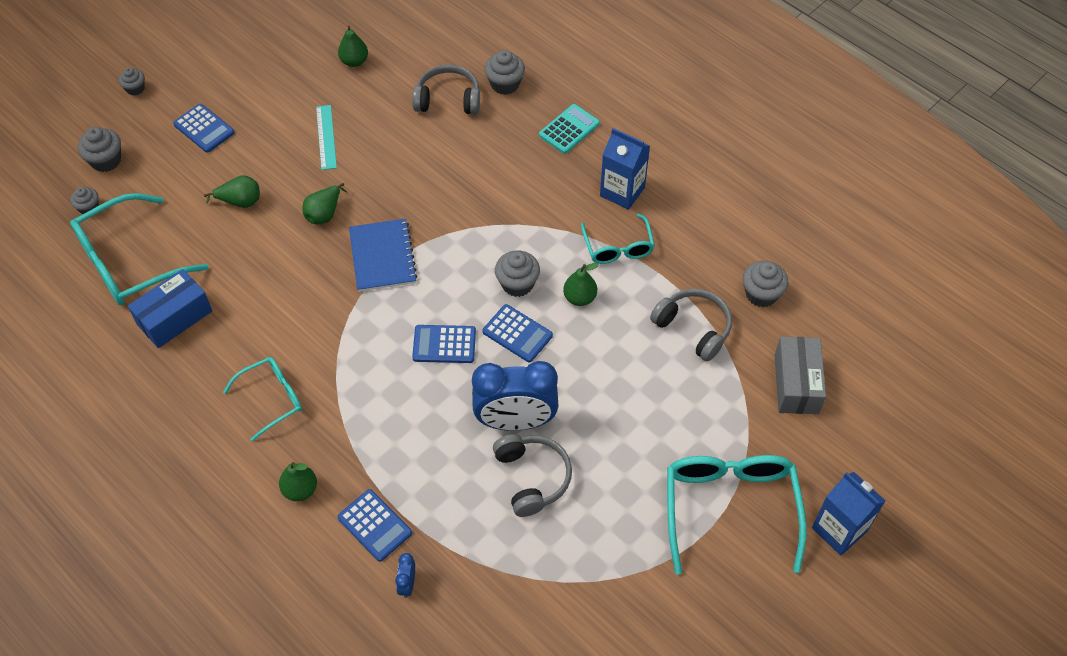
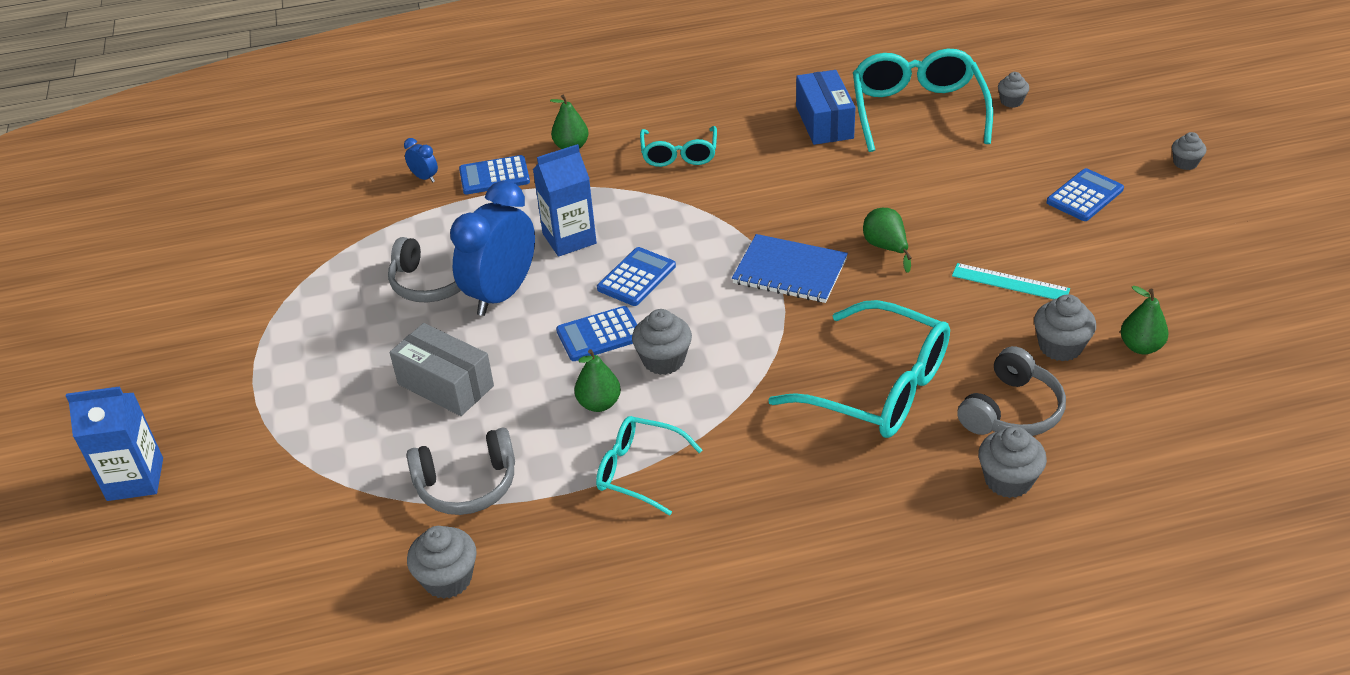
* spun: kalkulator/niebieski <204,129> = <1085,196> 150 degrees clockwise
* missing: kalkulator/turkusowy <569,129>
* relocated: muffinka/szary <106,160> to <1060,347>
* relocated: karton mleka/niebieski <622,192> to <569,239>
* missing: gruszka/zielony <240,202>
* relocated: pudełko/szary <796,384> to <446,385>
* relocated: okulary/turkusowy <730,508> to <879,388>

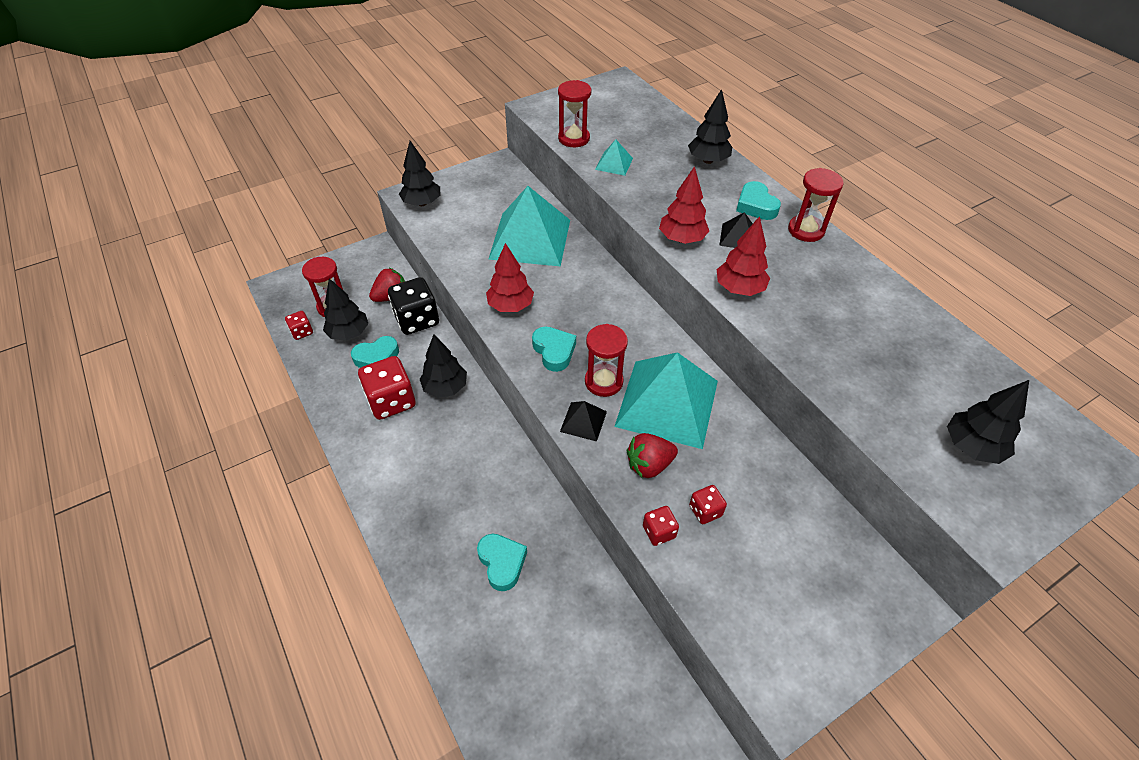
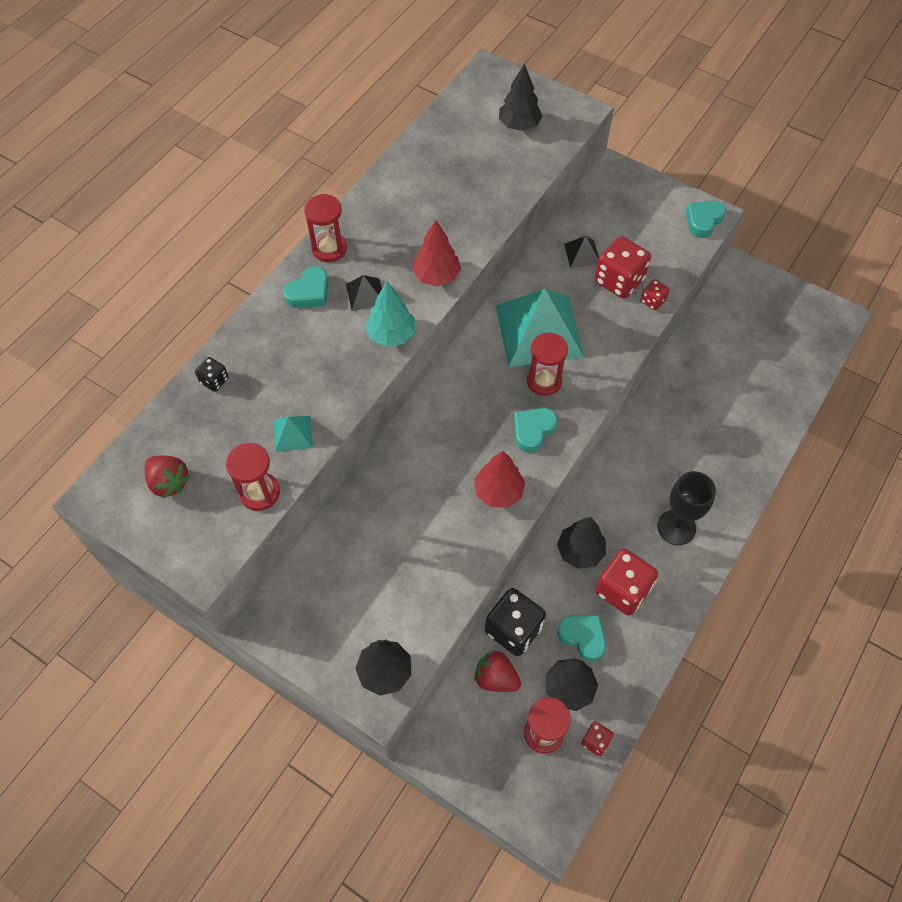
* missing: drzewko/czarny <708,160>
* colour: drzewko/czerwony <682,239> to drzewko/turkusowy <391,335>
* missing: piramida/turkusowy <530,239>
* relocated: piramida/czarny <583,421> to <582,254>
* relocated: truskawka/czerwony <649,465> to <169,482>
* size: kostka do gry/czerwony <705,511> = <619,281> x2.00
* relocated: serce/turkusowy <502,563> to <703,221>
* appeared: kostka do gry/czarny <214,380>
* appeared: kielich/czarny <676,527>

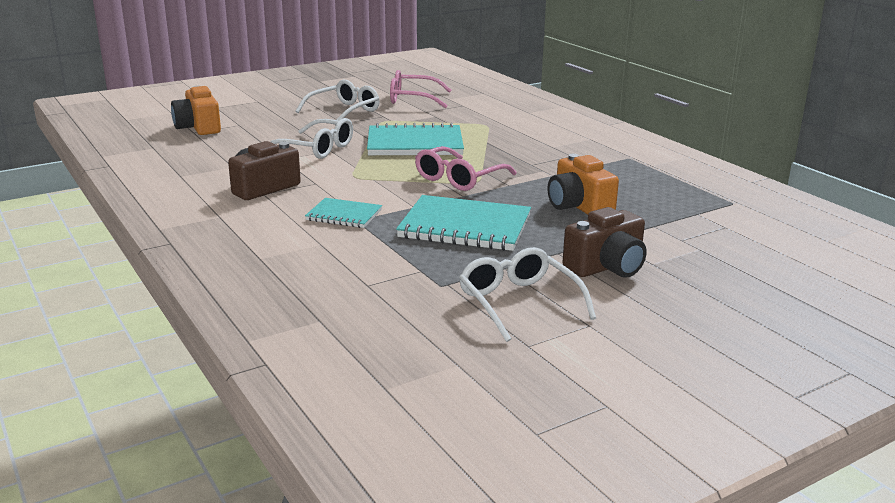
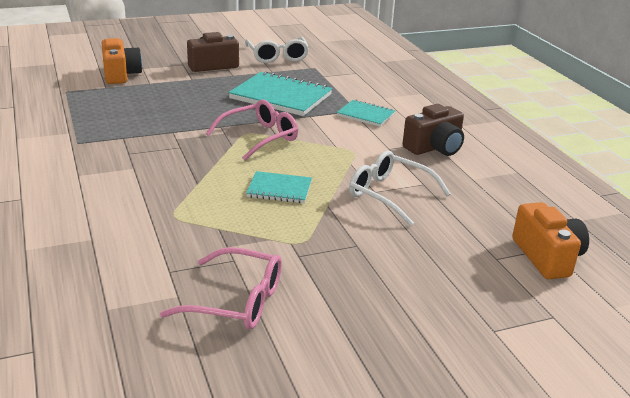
* missing: okulary/biały <344,111>
* size: zeszyt/turkusowy <415,144> = <279,189> x0.55
* relocated: aparat fotograficzny/pomarańczowy <578,206> to <120,74>

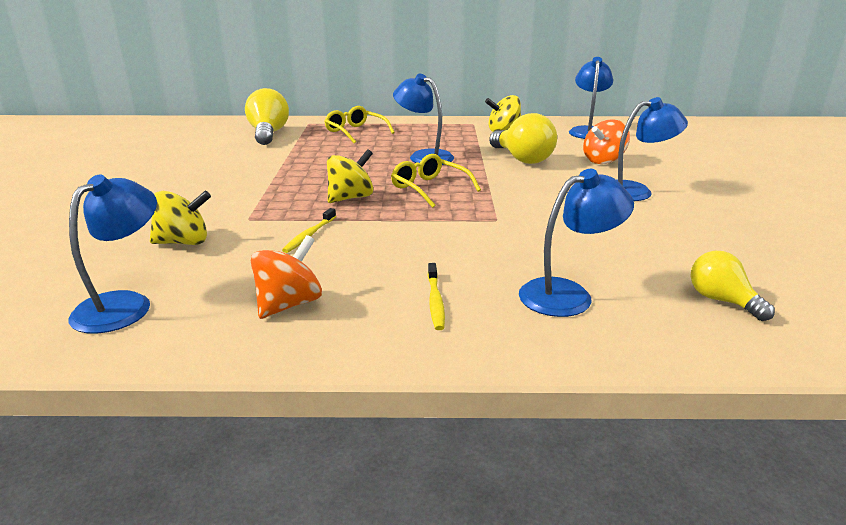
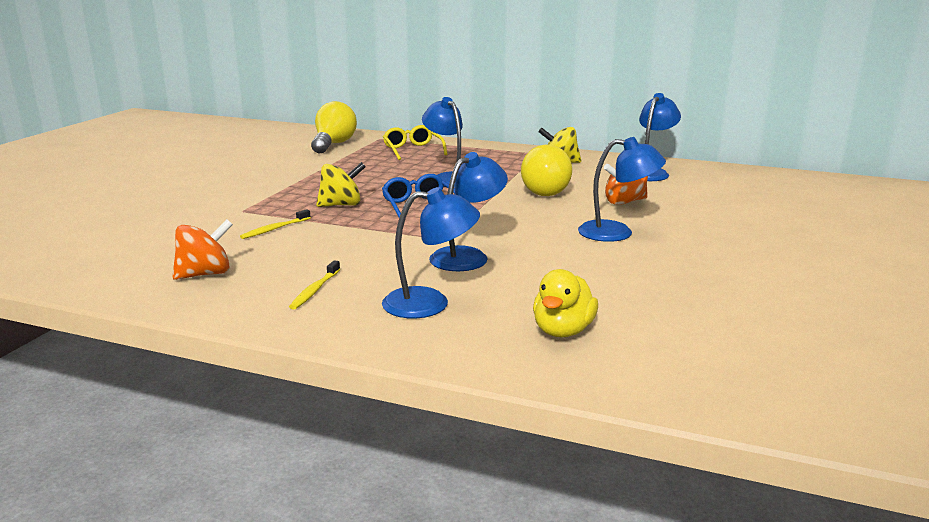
* colour: okulary/żółty <429,188> to okulary/niebieski <419,206>
* relocated: lampka/niebieski <124,304> to <467,256>
* missing: bączek/żółty <184,242>
* exchanged: żarówka/żółty <721,300> to kaczka/żółty <563,331>

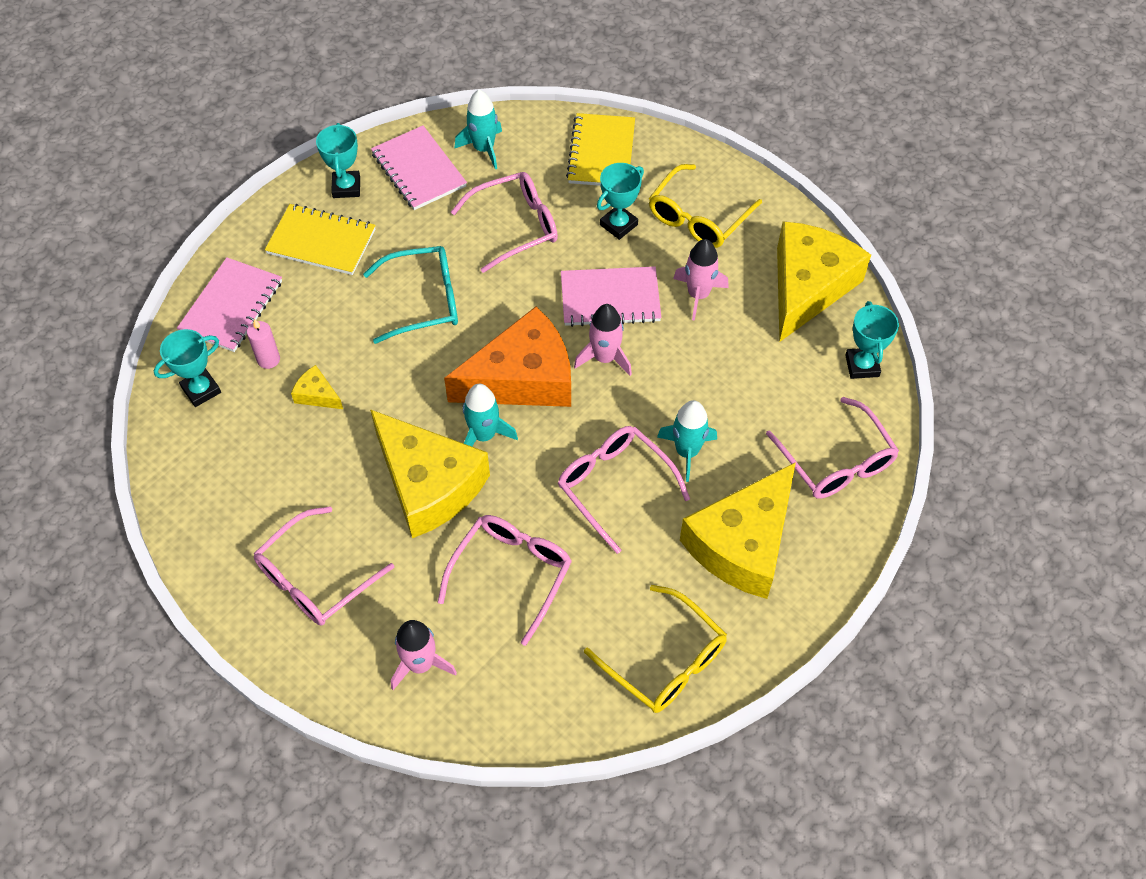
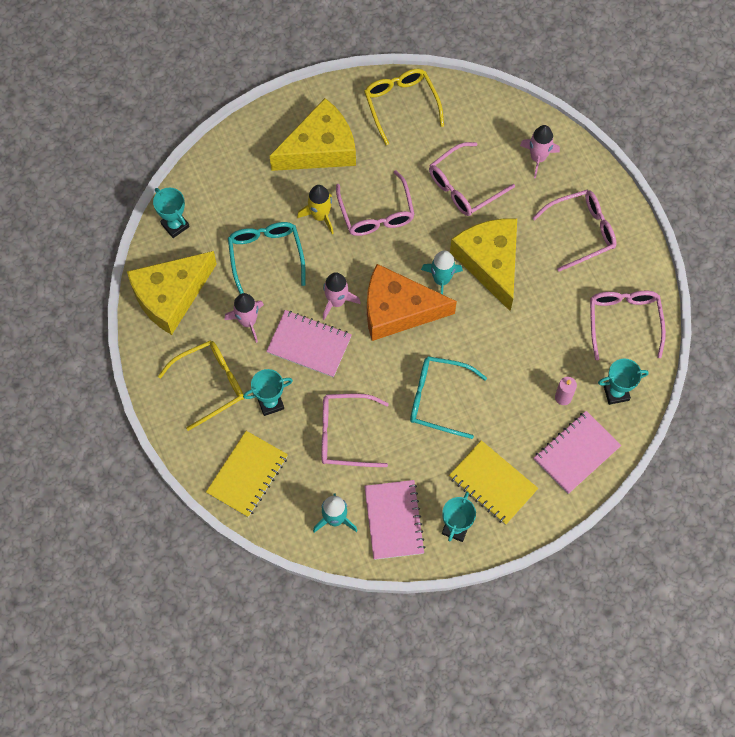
* spun: puchar/turkusowy <862,366> = <175,225> 60 degrees counterclockwise
* missing: ser/żółty <317,395>
* relocated: okulary/różowy <836,461> to <624,321>
* colour: rakieta/turkusowy <687,452> to rakieta/żółty <320,216>
* appeared: okulary/turkusowy <266,256>

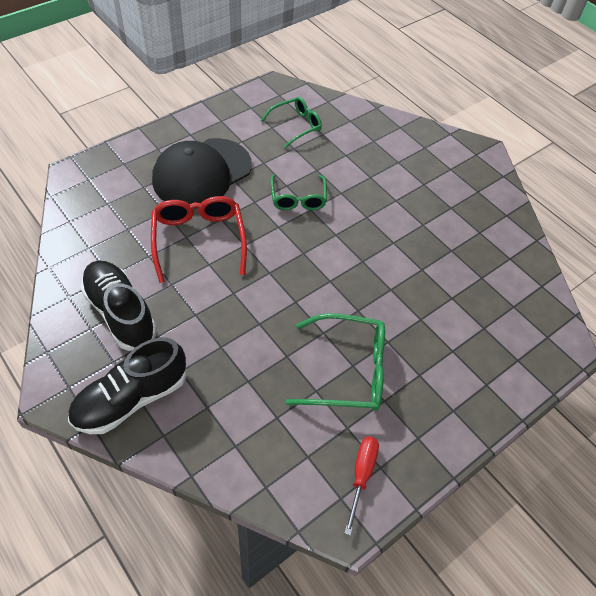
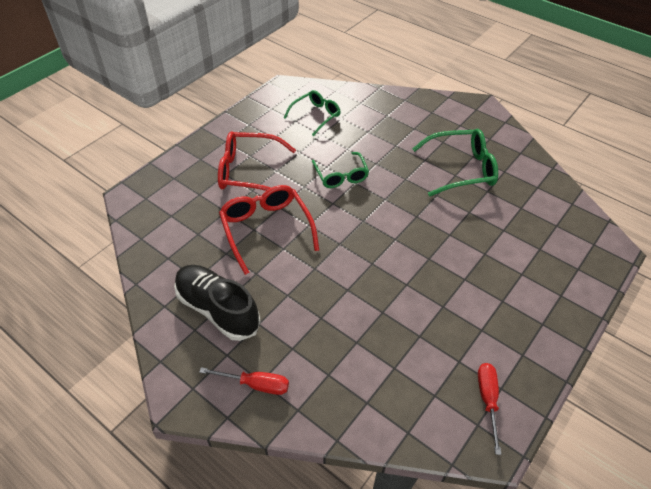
* exchanged: czapka/czarny <202,173> to okulary/czerwony <248,172>
* relocated: okulary/zielony <349,371> to <462,169>
* exchanged: but/czarny <131,399> to śrubokręt/czerwony <255,384>

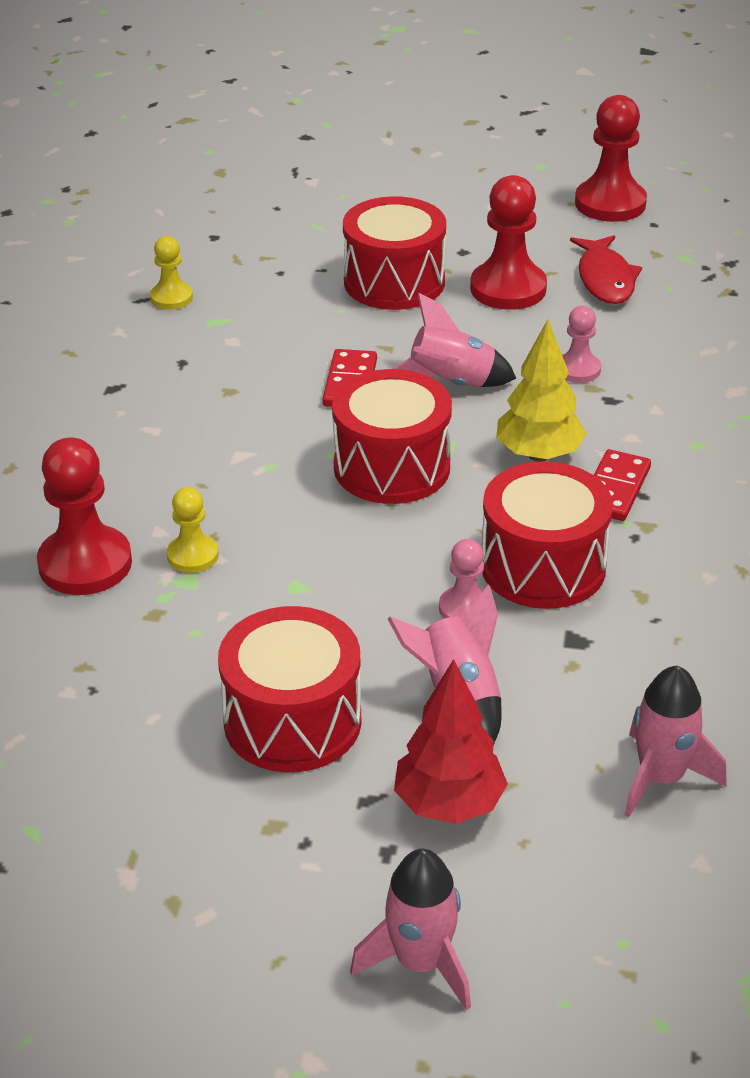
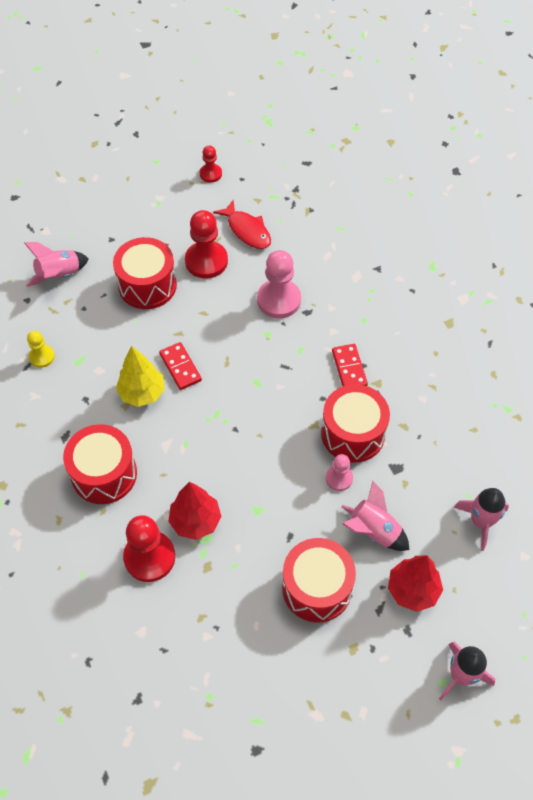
* size: pionek/czerwony <610,203> = <210,174> x0.55
* relocated: rakieta/różowy <451,383> to <59,275>
* size: pionek/różowy <578,369> = <279,300> x1.80
* relocated: drzewko/żółty <538,455> to <142,393>
* relocated: bęben/czerwony <392,467> to <104,474>
* exchanged: pionek/żółty <192,555> to drzewko/czerwony <195,521>

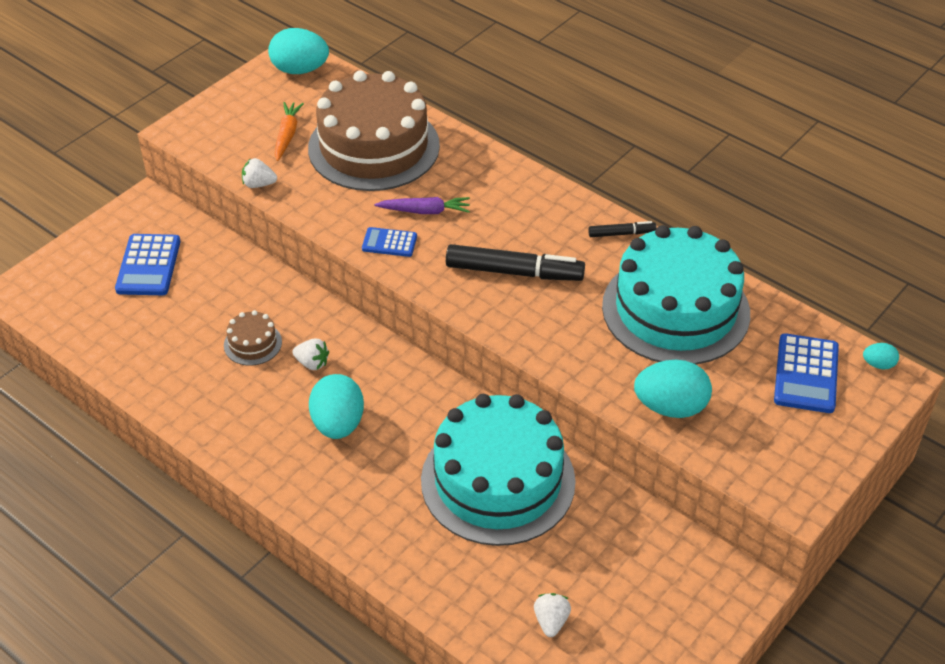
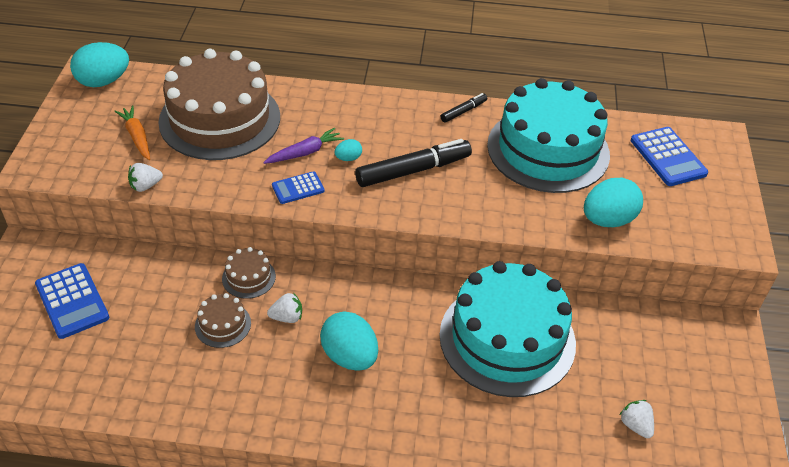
* relocated: jajko/turkusowy <878,364> to <348,158>
* appeared: tort/brązowy <249,277>

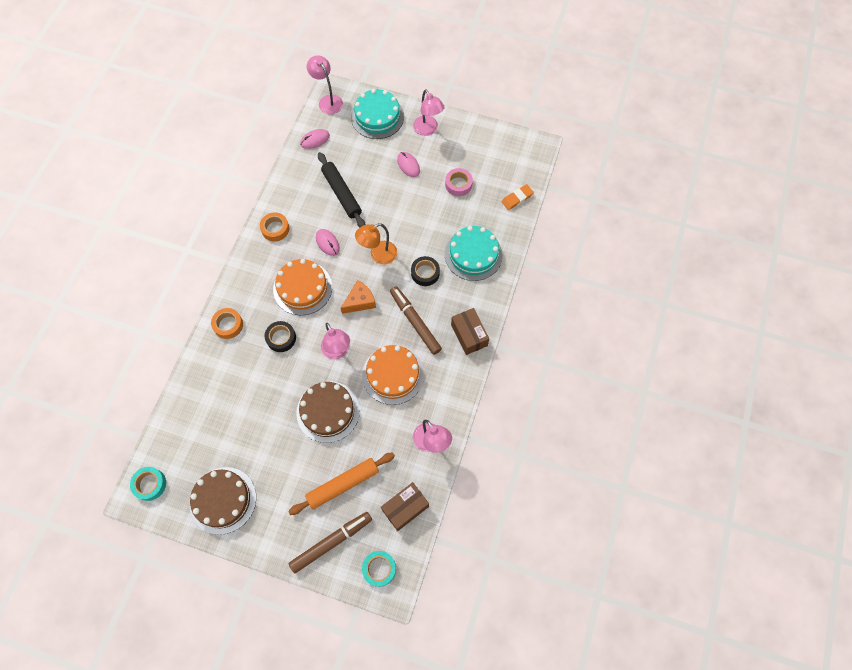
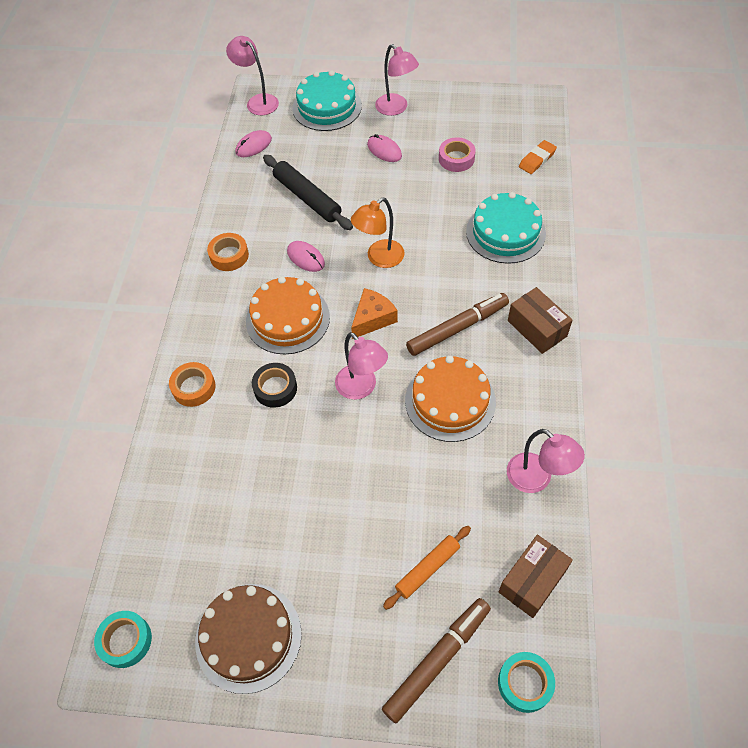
* missing: taśma klejąca/czarny <425,273>
* spun: flamaster/brązowy <415,322> = <457,328> 105 degrees clockwise
* missing: tort/brązowy <328,411>
* size: wałek do ciasta/pomarańczowy <343,484> = <428,569> x0.65

